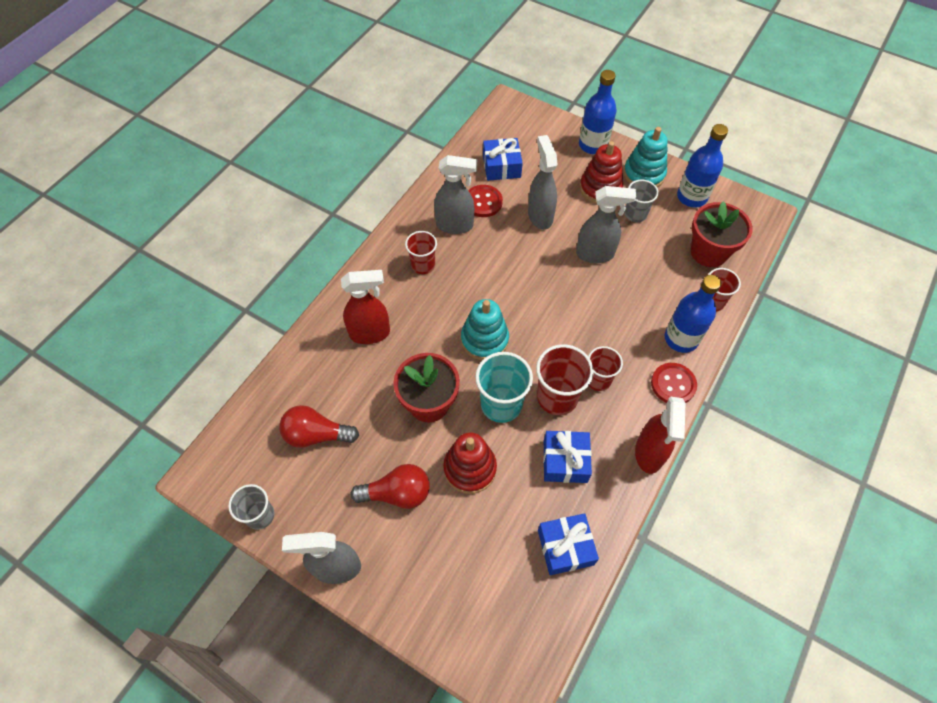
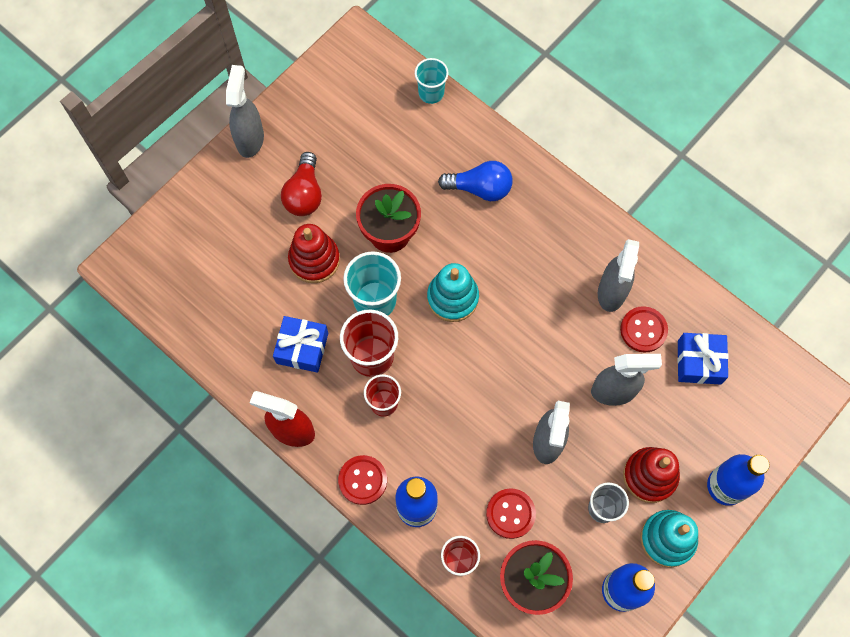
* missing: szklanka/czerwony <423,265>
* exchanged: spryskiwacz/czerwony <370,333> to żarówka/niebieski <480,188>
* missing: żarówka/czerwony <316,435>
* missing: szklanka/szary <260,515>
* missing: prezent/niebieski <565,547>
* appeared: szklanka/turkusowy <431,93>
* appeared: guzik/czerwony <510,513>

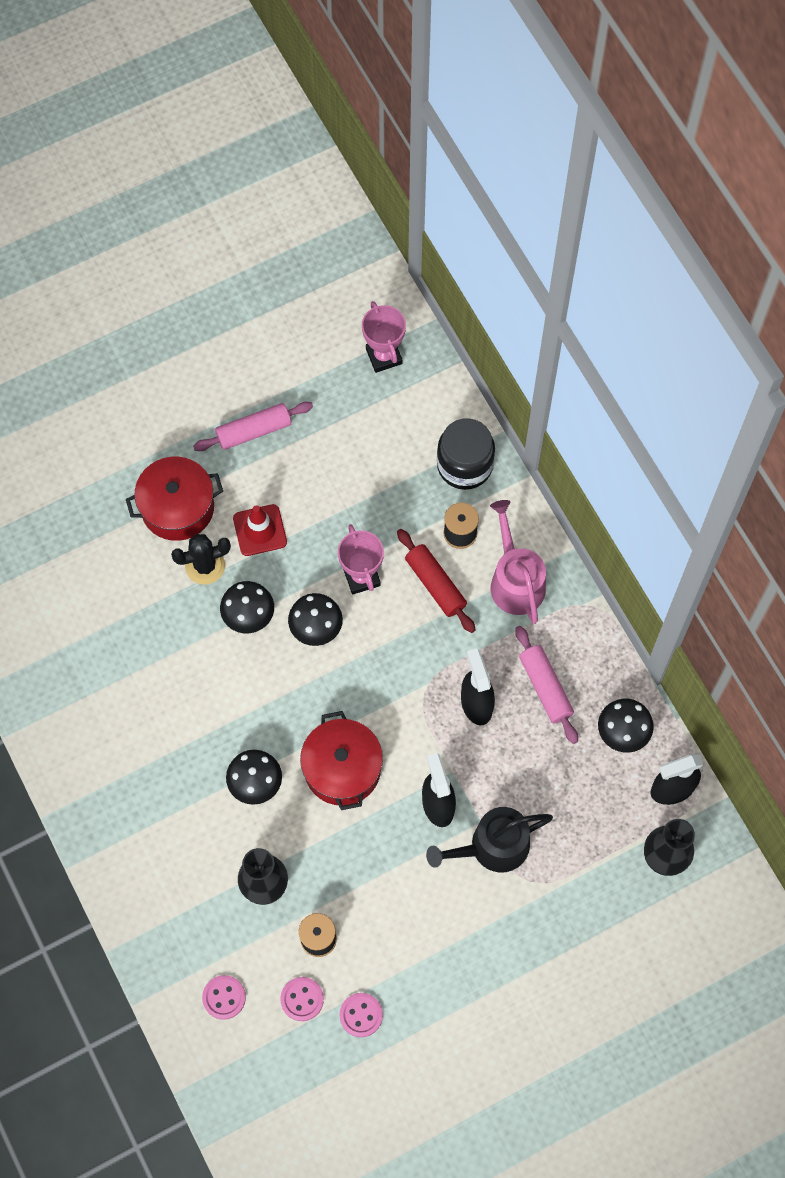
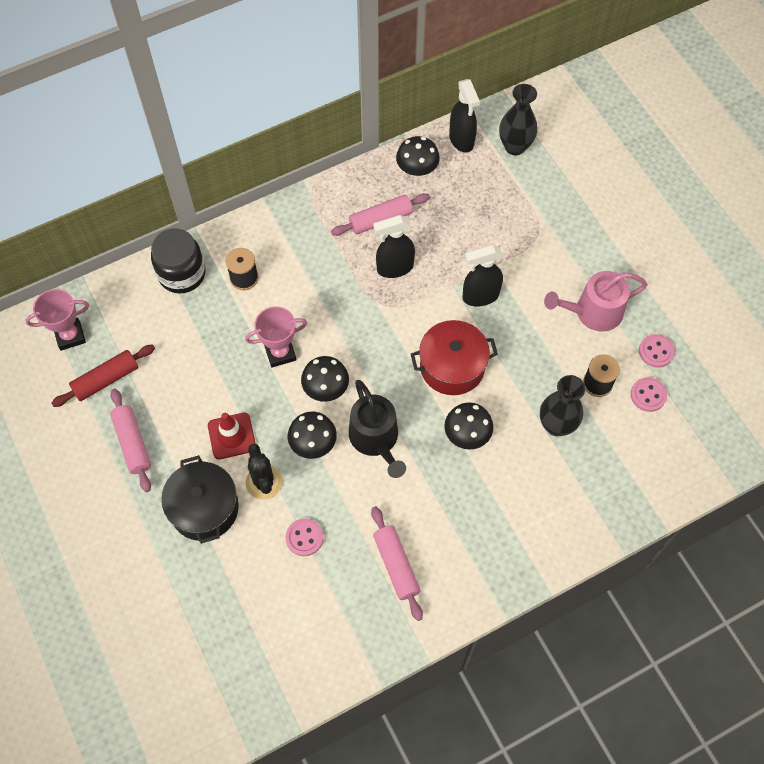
* colour: garnek/czerwony <177,507> to garnek/czarny <204,508>
* relocated: konewka/różowy <515,581> to <593,312>
* relocated: wałek do ciasta/czerwony <435,584> to <106,380>
* relocated: konewka/czarny <492,847> to <376,439>
* relocated: guzik/różowy <224,997> to <304,538>
* appeared: wałek do ciasta/różowy <396,565>

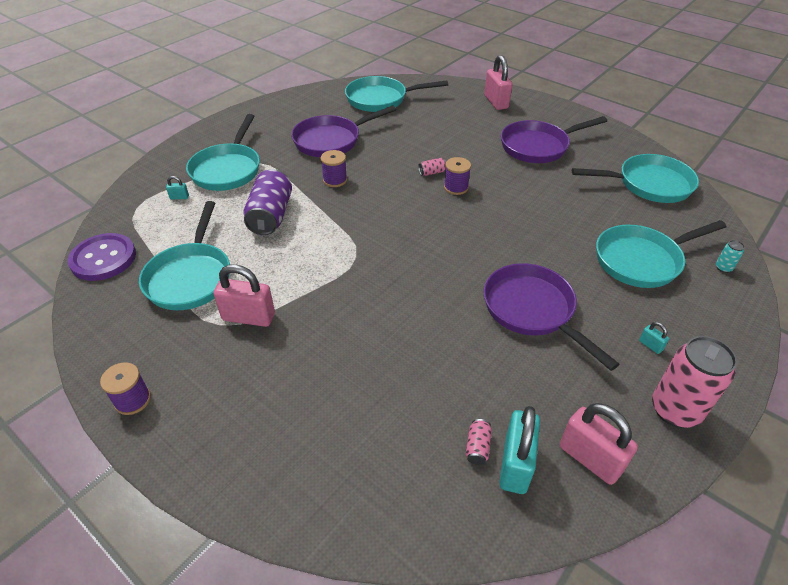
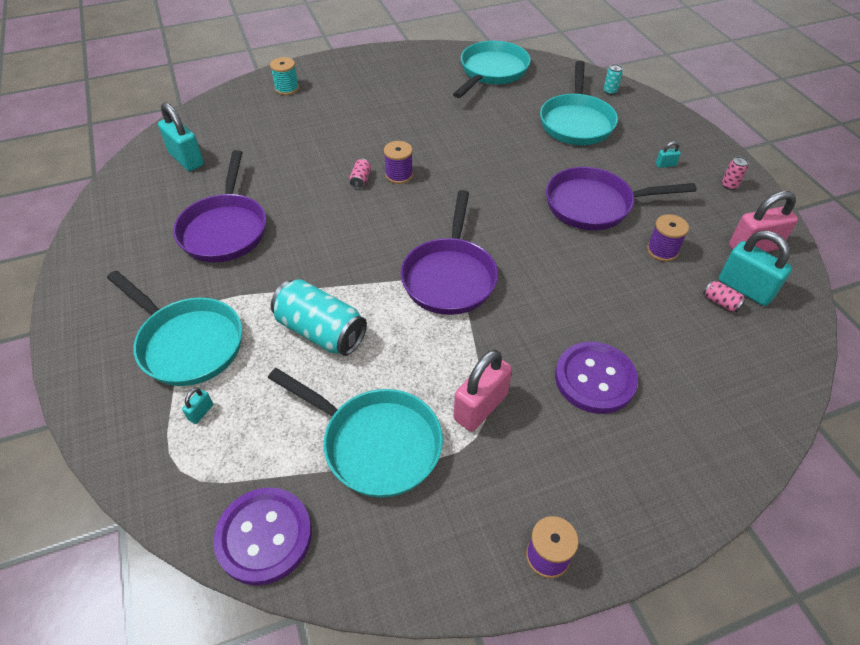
* exchanged: kłódka/różowy <496,102> to szpulka/turkusowy <287,88>
* exchanged: patelnia/turkusowy <381,99> to kłódka/turkusowy <186,159>
* relocated: patelnia/fioletowy <538,146> to <450,276>
* relocated: szpulka/fioletowy <335,180> to <662,250>
* colour: puszka/fioletowy <271,215> to puszka/turkusowy <321,331>
* size: puszka/różowy <675,410> = <729,185> x0.42
* appeared: guzik/fioletowy <595,379>

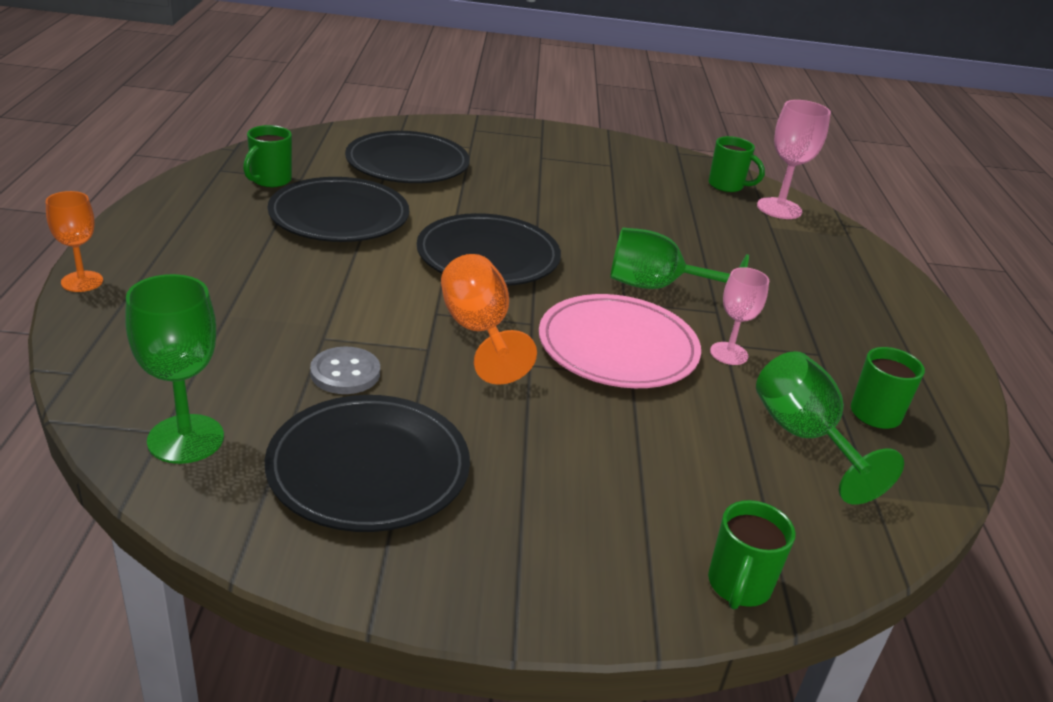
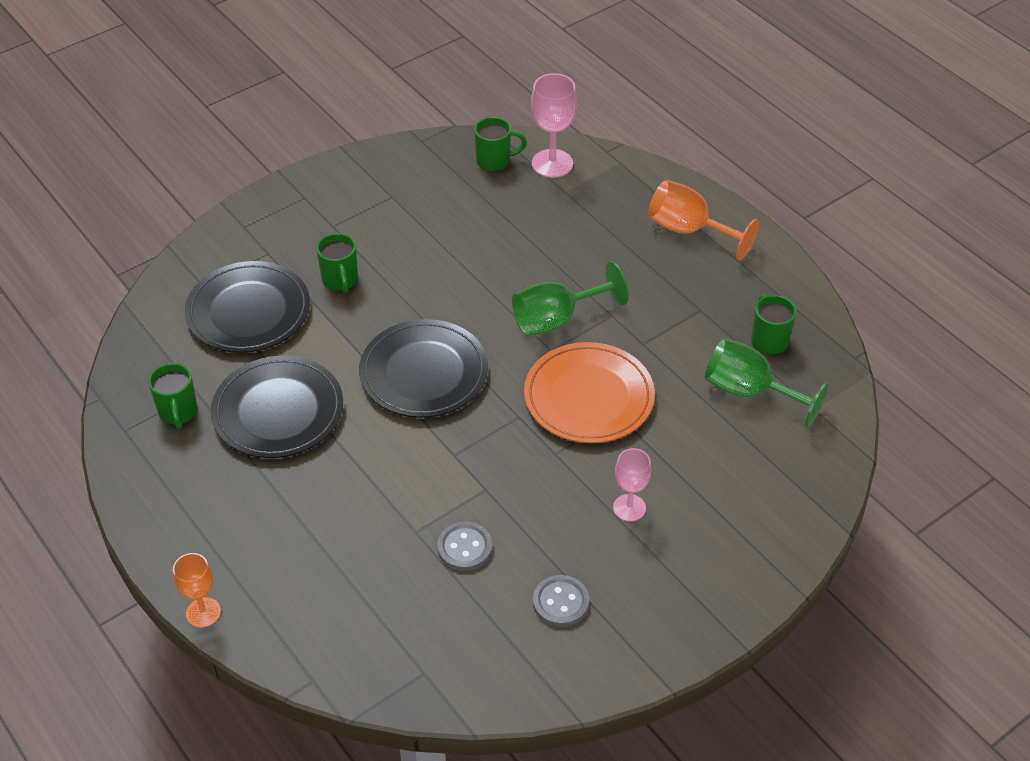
* relocated: kielich/pomarańczowy <478,332> to <689,230>
* relocated: kielich/różowy <729,353> to <629,508>
* missing: kielich/zielony <185,439>
* colour: talerz/różowy <618,347> to talerz/pomarańczowy <588,397>
* exchanged: talerz/czarny <368,468> to guzik/szary <560,602>
* relocated: kubek/zielony <738,586> to <340,281>

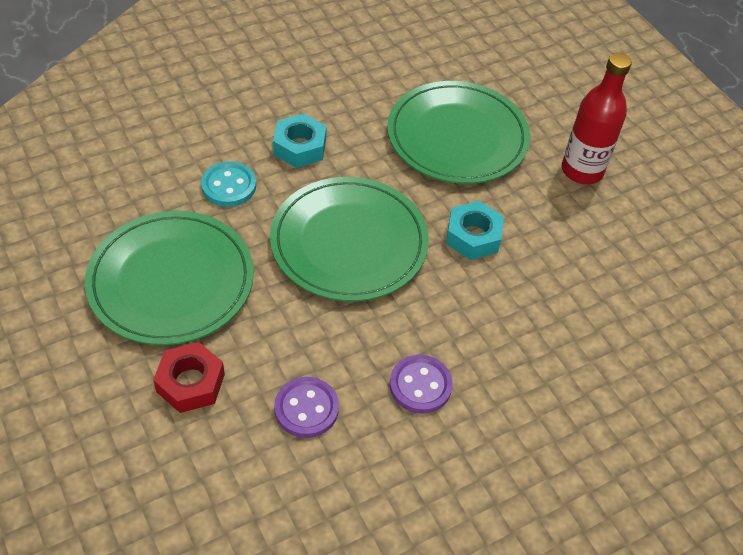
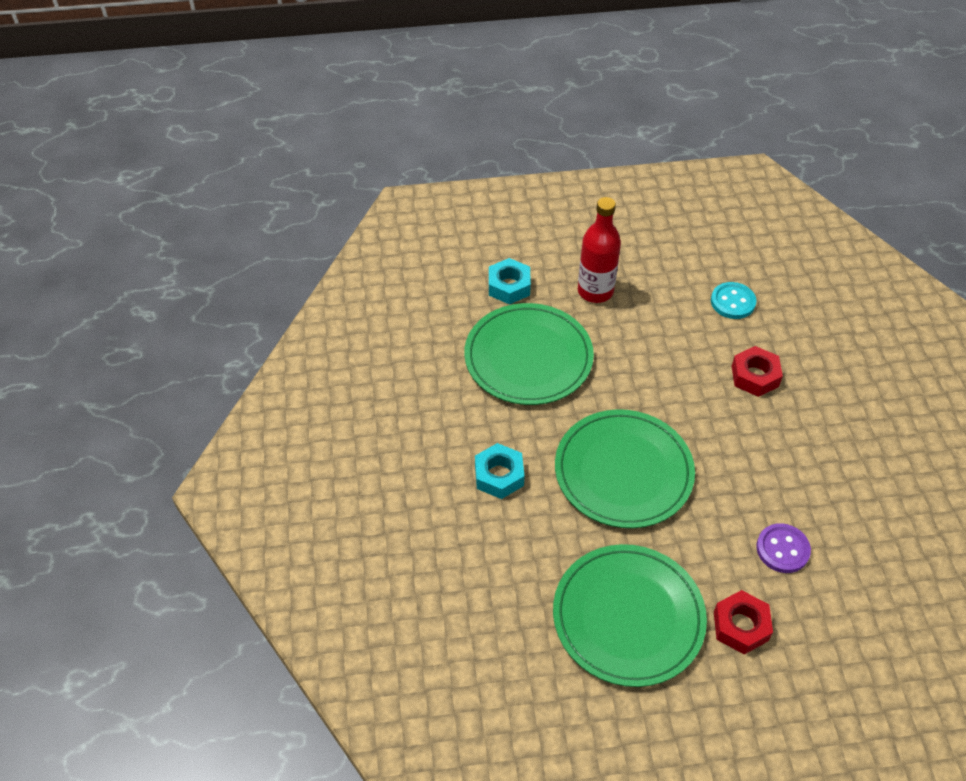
* relocated: guzik/turkusowy <229,186> to <732,302>
* relocated: nakrętka/turkusowy <473,236> to <509,286>
* missing: guzik/fioletowy <420,385>
* appeared: nakrętka/czerwony <755,376>

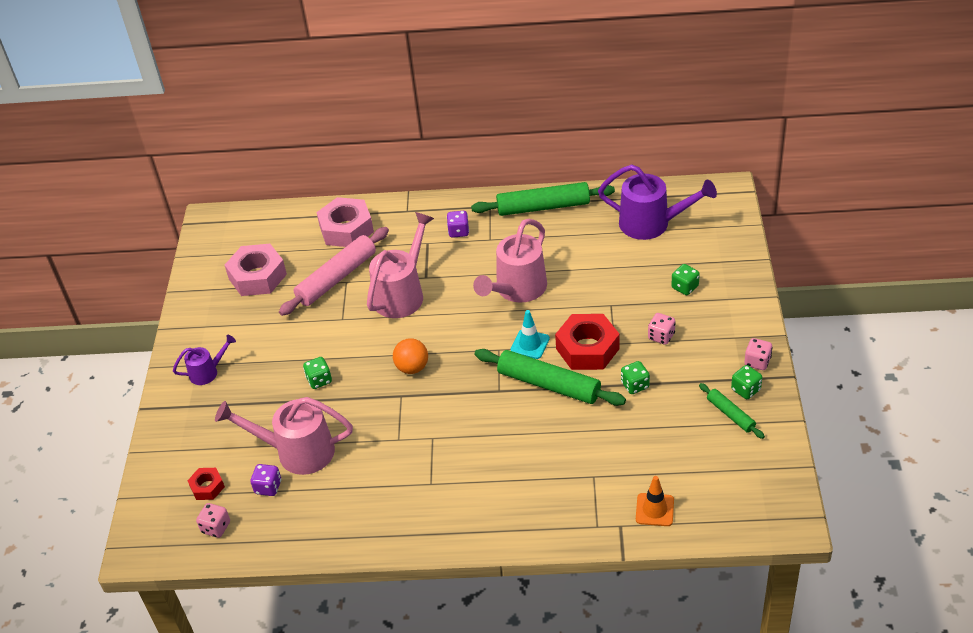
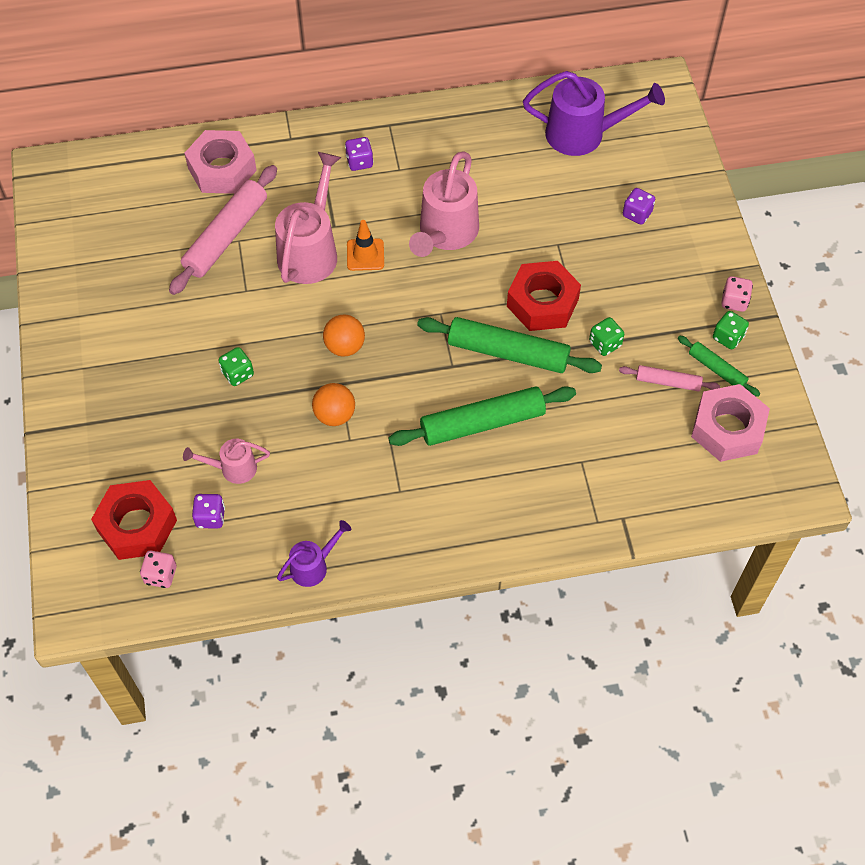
* relocated: wałek do ciasta/zielony <543,207> to <482,423>
* relocated: nakrętka/różowy <257,276> to <727,429>
* colour: kostka do gry/zielony <685,287> to kostka do gry/fioletowy <637,214>
* missing: pachołek/turkusowy <530,344>
* missing: kostka do gry/różowy <661,336>
* relocated: konewka/fioletowy <208,372> to <314,565>
* size: konewka/różowy <296,452> = <232,468> x0.54
* size: nakrętka/czerwony <207,487> = <137,525> x1.93
* relocated: pachołek/pomarańczowy <654,510> to <365,255>
* appeared: wałek do ciasta/różowy <668,382>
* appeared: piłka/pomarańczowy <334,415>

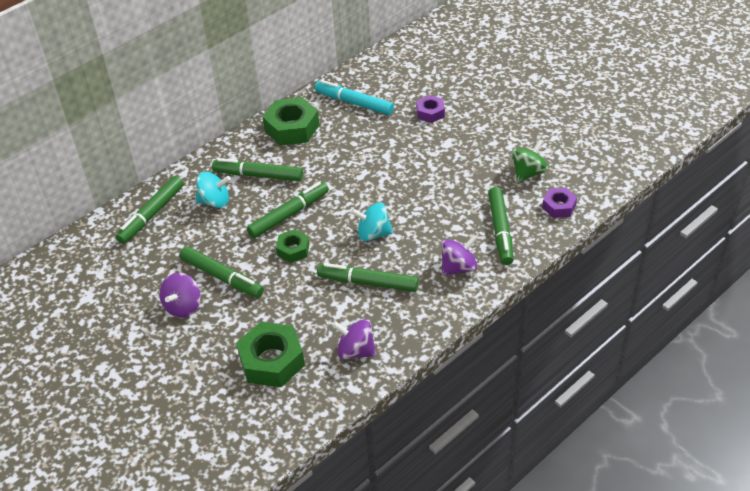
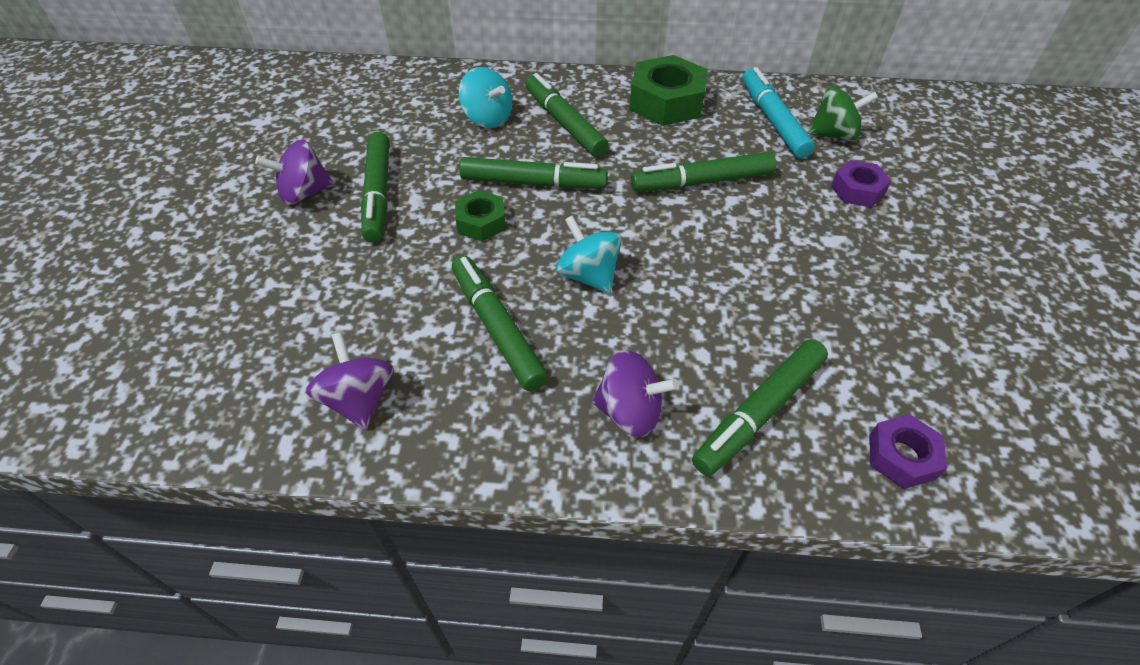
* relocated: bączek/zielony <528,173> to <834,135>
* relocated: flamaster/zielony <151,214> to <702,182>
* missing: nakrętka/zielony <272,361>

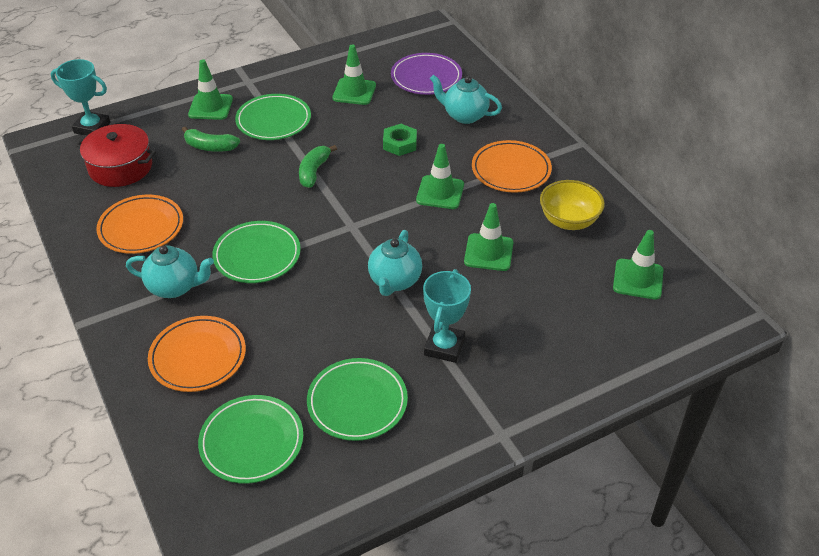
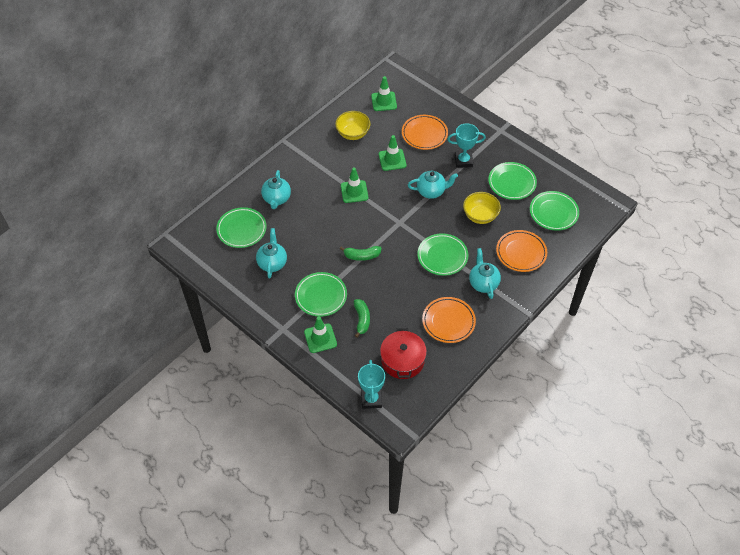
* exchanged: pachołek/zielony <354,92> to imbryk/turkusowy <272,263>
* colour: talerz/fioletowy <426,77> to talerz/zielony <241,229>
* missing: nakrętka/zielony <400,143>
* relocated: talerz/pomarańczowy <511,170> to <424,134>
* appeared: miska/żółty <480,216>

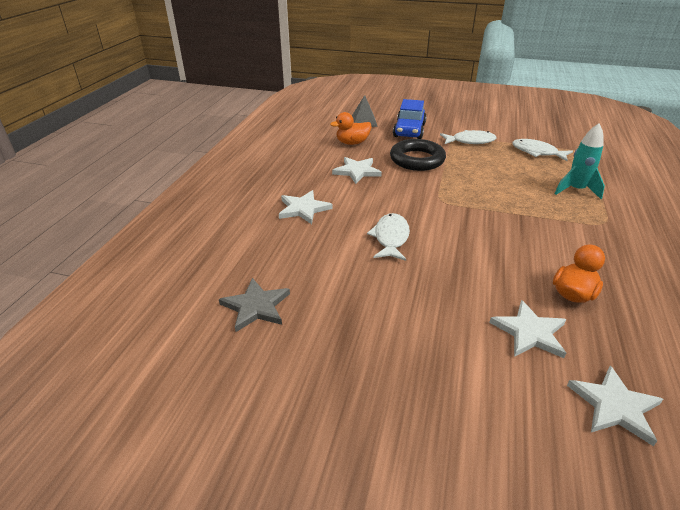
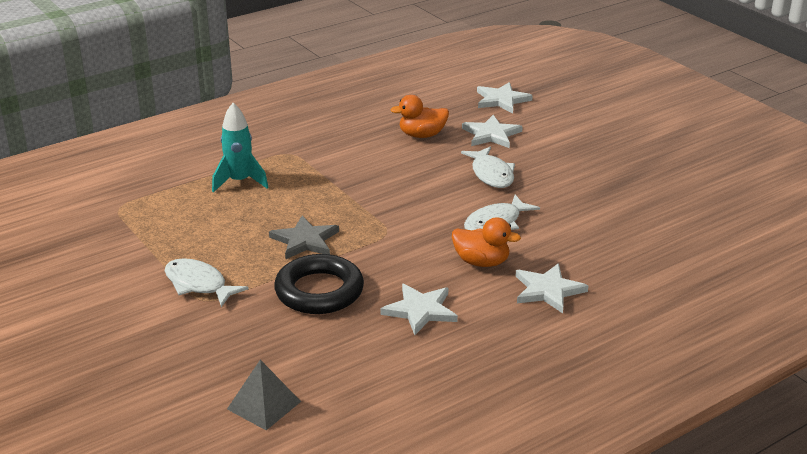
* missing: samochód/niebieski <409,130>
* relocated: kaczka/pomarańczowy <352,143> to <481,262>
* relocated: ryba/biały <537,152> to <491,174>
* relocated: gwiazda/szary <256,307> to <305,240>

